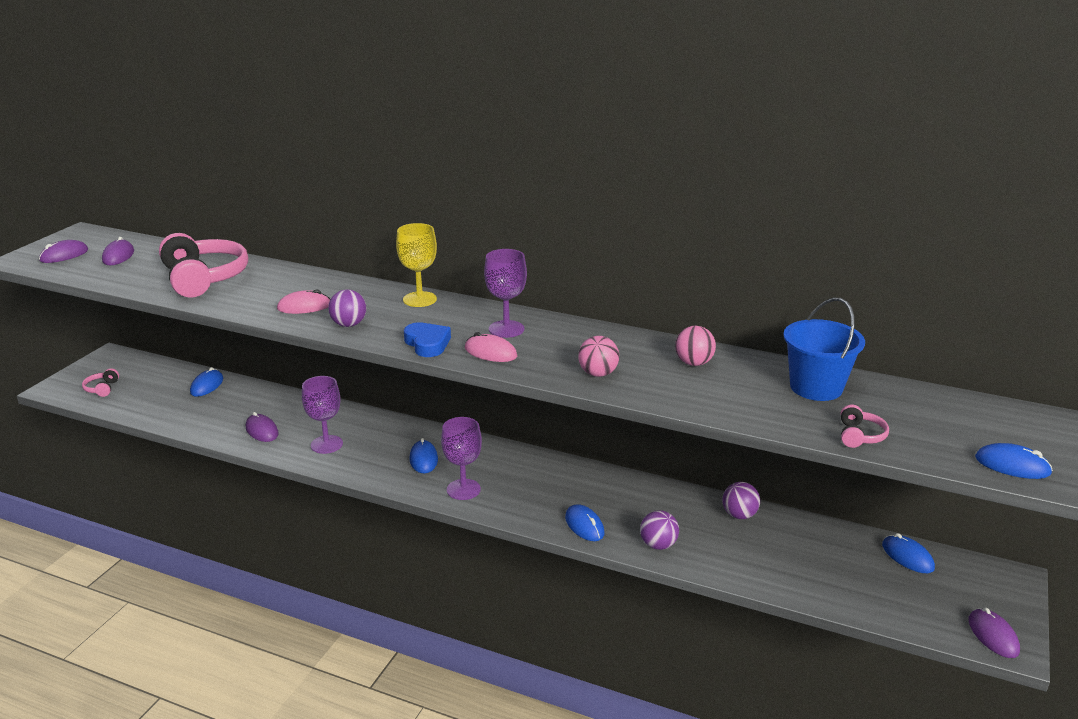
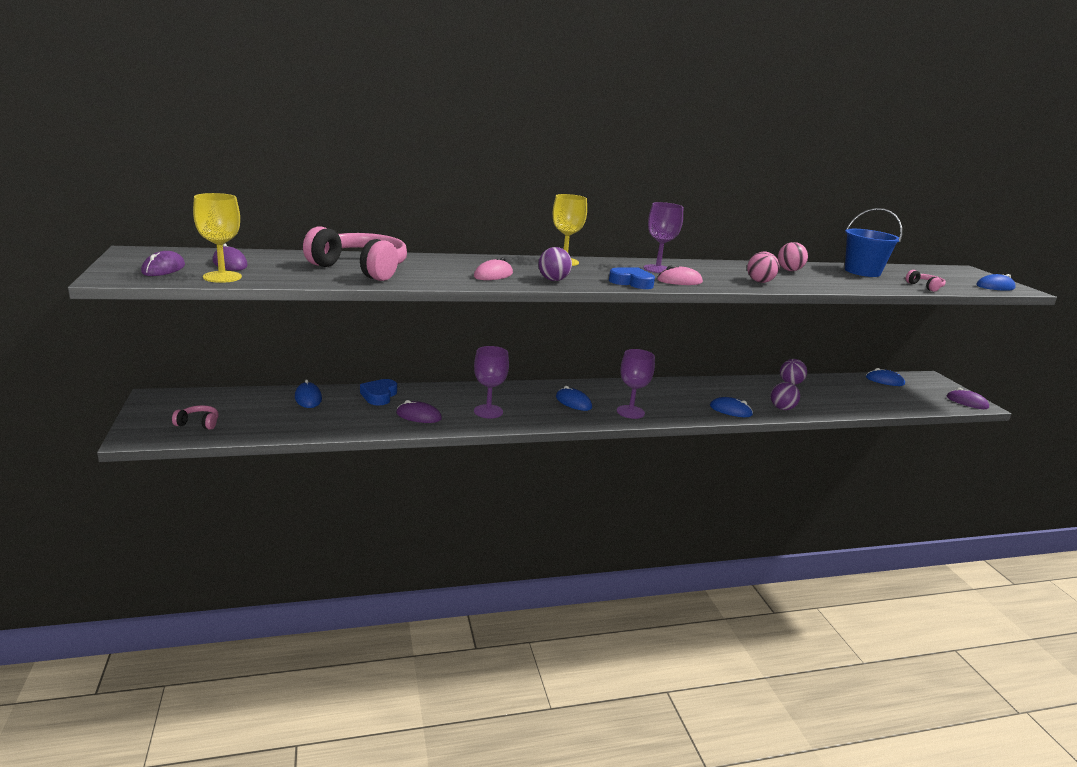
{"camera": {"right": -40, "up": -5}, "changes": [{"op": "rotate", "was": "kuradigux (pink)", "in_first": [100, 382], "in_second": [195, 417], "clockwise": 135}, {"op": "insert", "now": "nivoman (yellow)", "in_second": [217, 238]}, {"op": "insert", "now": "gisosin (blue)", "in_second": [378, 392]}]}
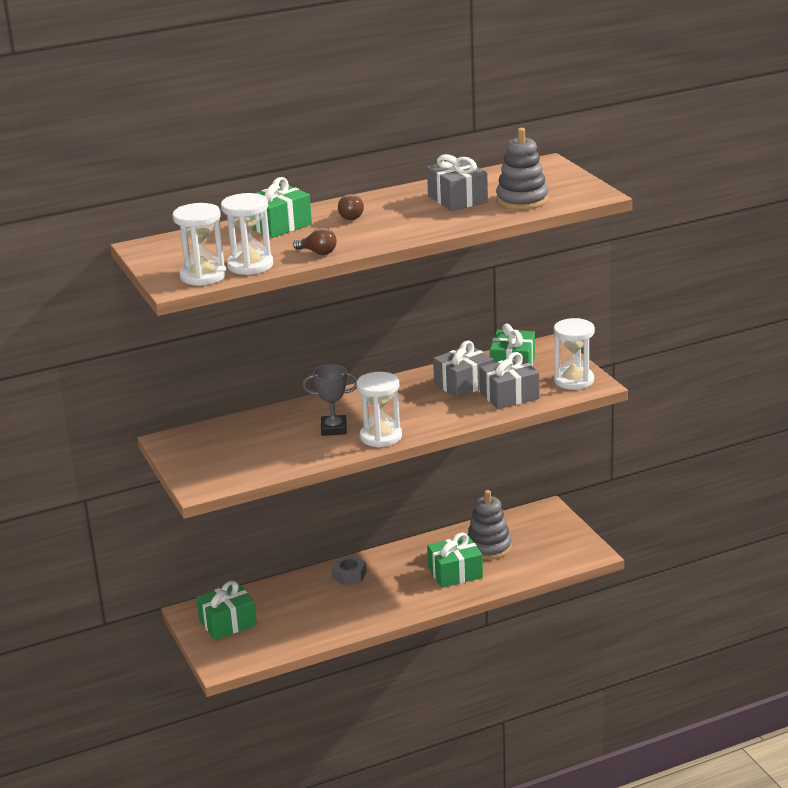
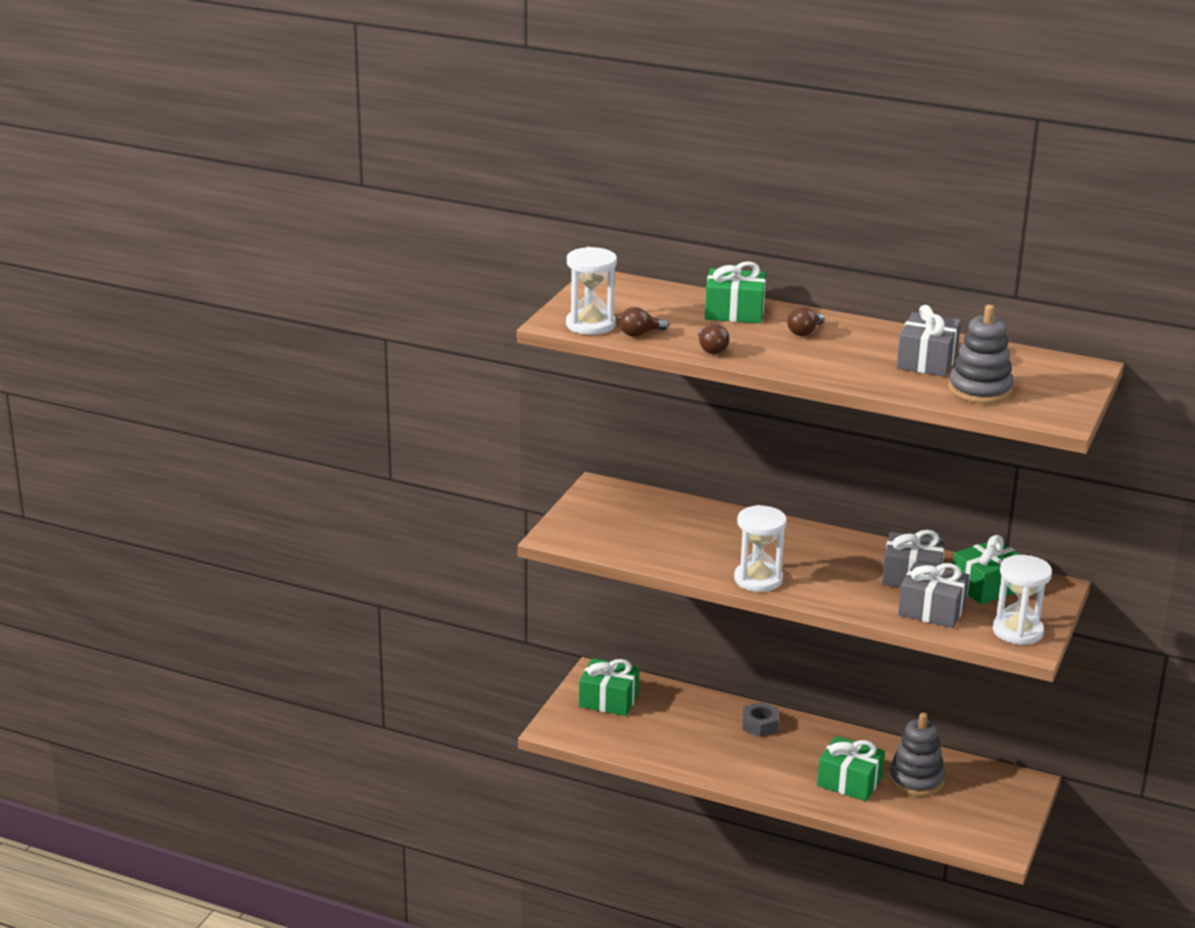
{"camera": {"right": 45, "up": 0}, "changes": [{"op": "replace", "was": "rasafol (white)", "now": "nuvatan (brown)", "in_first": [247, 234], "in_second": [644, 322]}, {"op": "delete", "was": "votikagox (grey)", "in_first": [330, 400]}]}
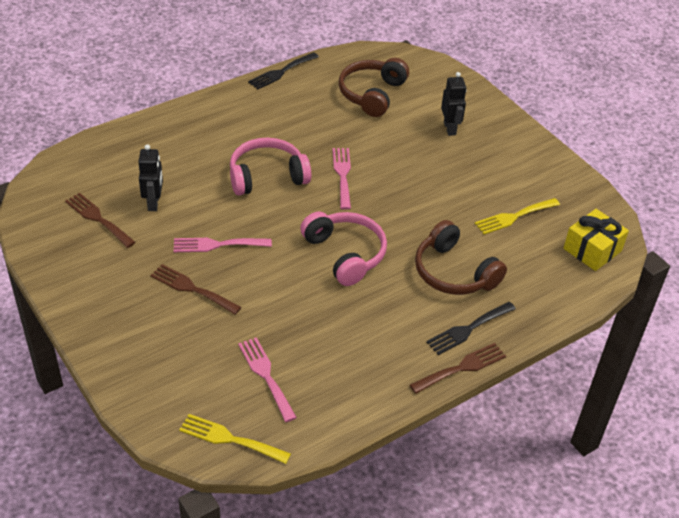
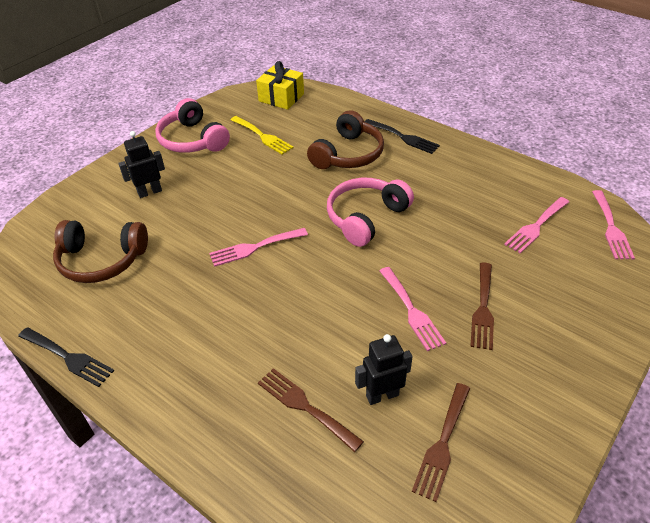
{"camera": {"right": -105, "up": 0}, "changes": [{"op": "recolor", "was": "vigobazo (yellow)", "now": "vigobazo (pink)", "in_first": [235, 439], "in_second": [613, 224]}, {"op": "move", "was": "kuradigux (pink)", "in_first": [270, 166], "in_second": [192, 125]}, {"op": "move", "was": "vigobazo (brown)", "in_first": [458, 368], "in_second": [311, 410]}]}
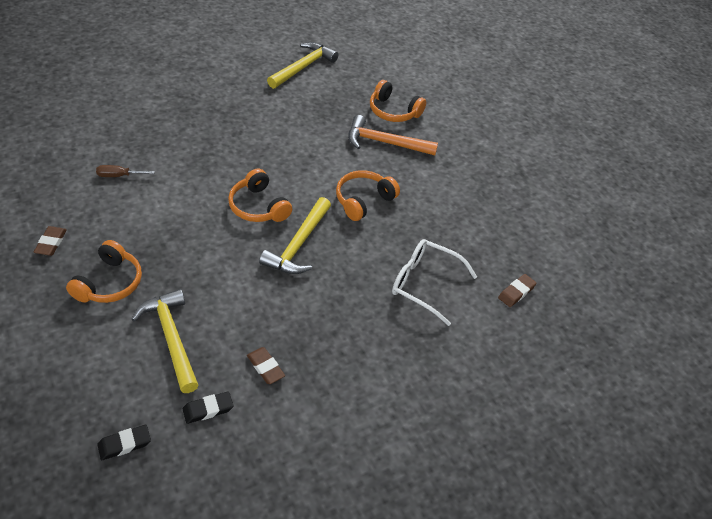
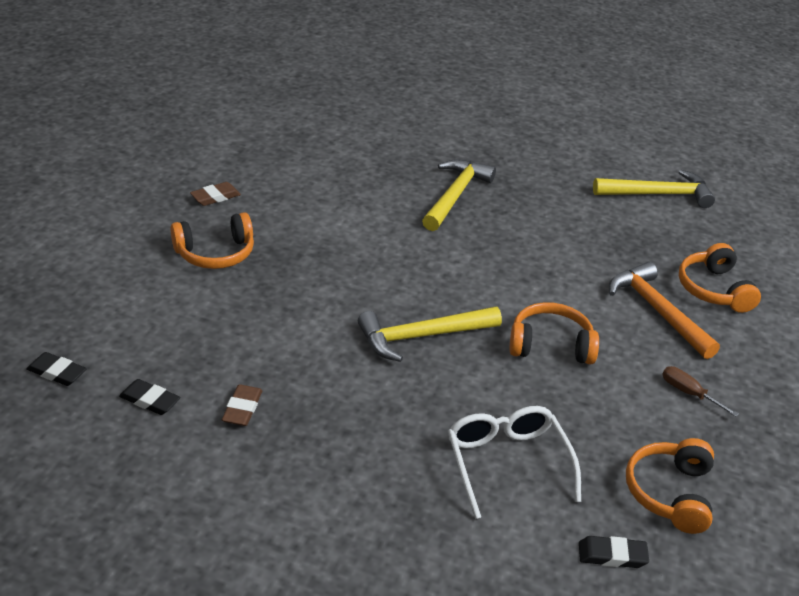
{"camera": {"right": 50, "up": -10}, "changes": [{"op": "move", "was": "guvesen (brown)", "in_first": [125, 171], "in_second": [700, 391]}, {"op": "move", "was": "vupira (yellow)", "in_first": [165, 341], "in_second": [459, 195]}, {"op": "move", "was": "kuradigux (orange)", "in_first": [260, 195], "in_second": [670, 486]}, {"op": "recolor", "was": "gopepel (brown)", "now": "gopepel (black)", "in_first": [517, 290], "in_second": [614, 552]}]}
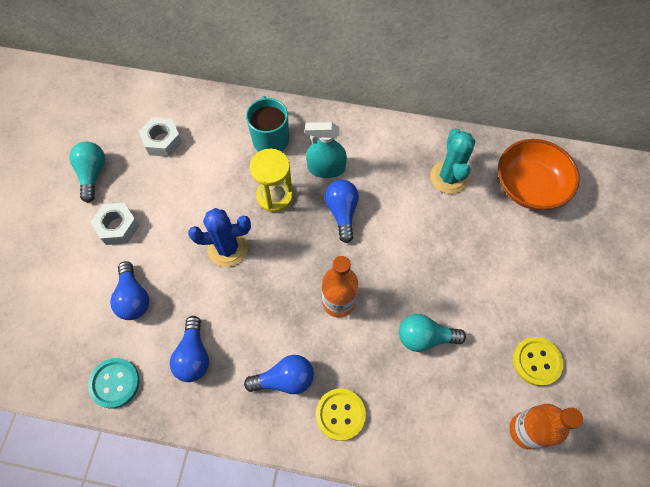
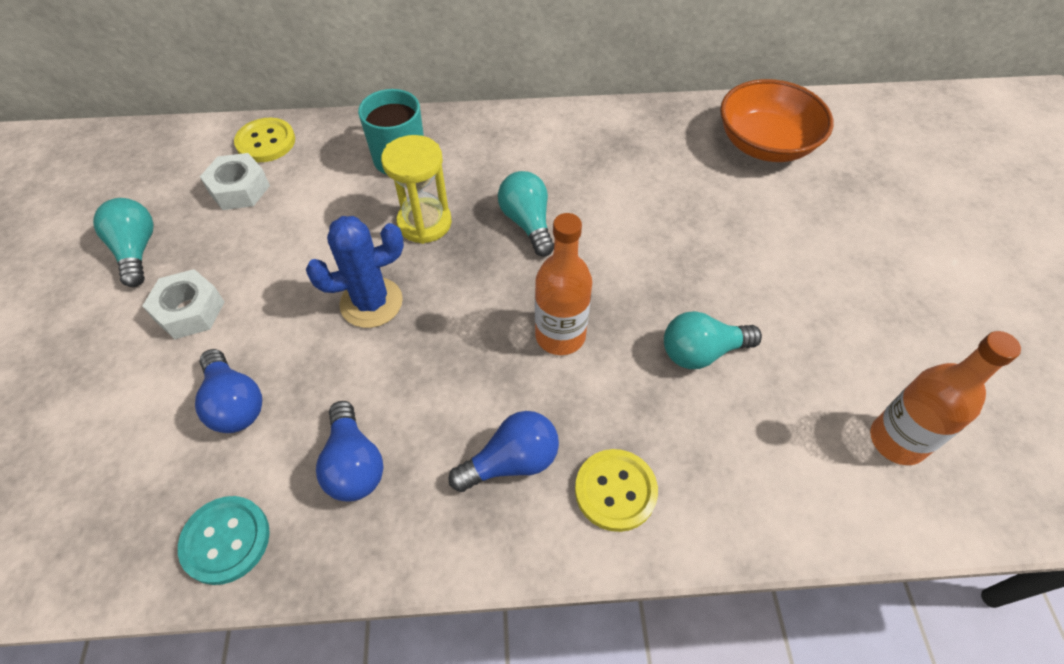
{"camera": {"right": -15, "up": -10}, "changes": [{"op": "delete", "was": "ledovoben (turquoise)", "in_first": [326, 150]}, {"op": "recolor", "was": "nuvatan (blue)", "now": "nuvatan (turquoise)", "in_first": [342, 211], "in_second": [526, 214]}, {"op": "delete", "was": "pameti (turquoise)", "in_first": [452, 161]}, {"op": "move", "was": "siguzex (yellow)", "in_first": [538, 361], "in_second": [264, 140]}]}
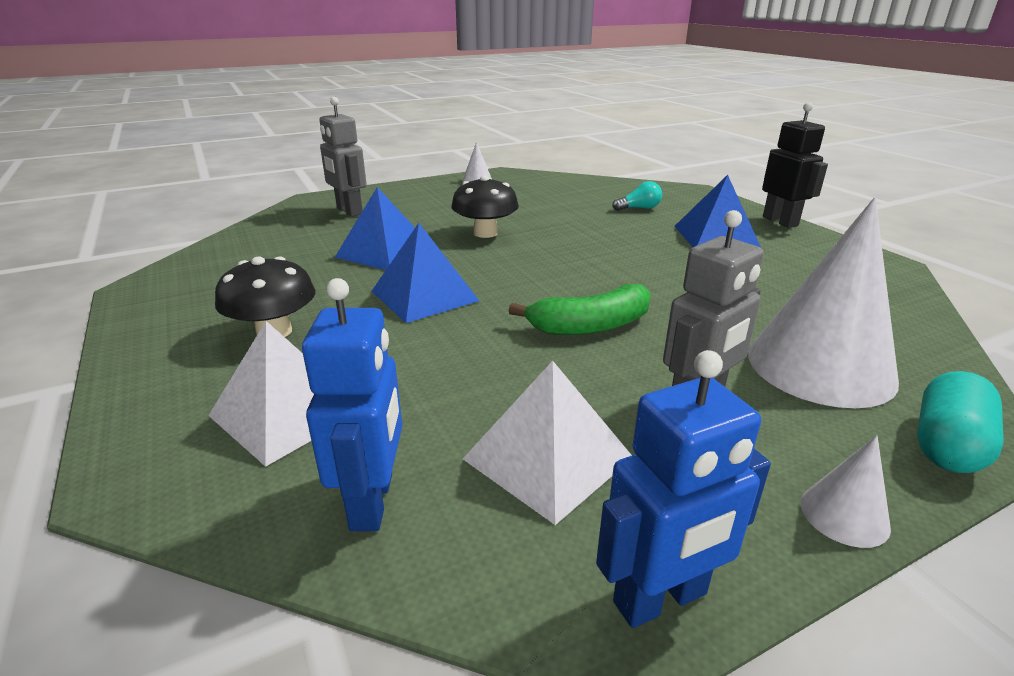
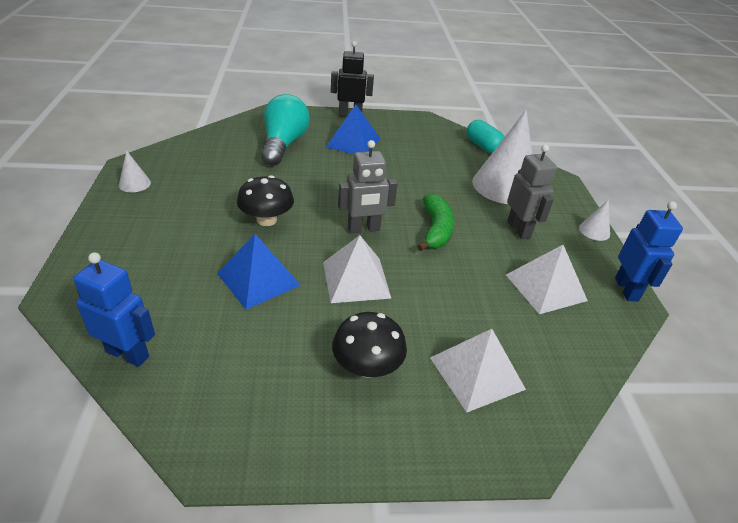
{"camera": {"right": -70, "up": 10}, "changes": [{"op": "move", "was": "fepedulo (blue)", "in_first": [352, 404], "in_second": [114, 309]}, {"op": "move", "was": "fepedulo (grey)", "in_first": [343, 157], "in_second": [368, 187]}, {"op": "recolor", "was": "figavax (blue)", "now": "figavax (white)", "in_first": [425, 273], "in_second": [357, 269]}, {"op": "resize", "was": "nuvatan (turquoise)", "in_first": [637, 196], "in_second": [285, 130], "ratio": 2.23}, {"op": "move", "was": "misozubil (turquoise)", "in_first": [960, 422], "in_second": [485, 136]}]}
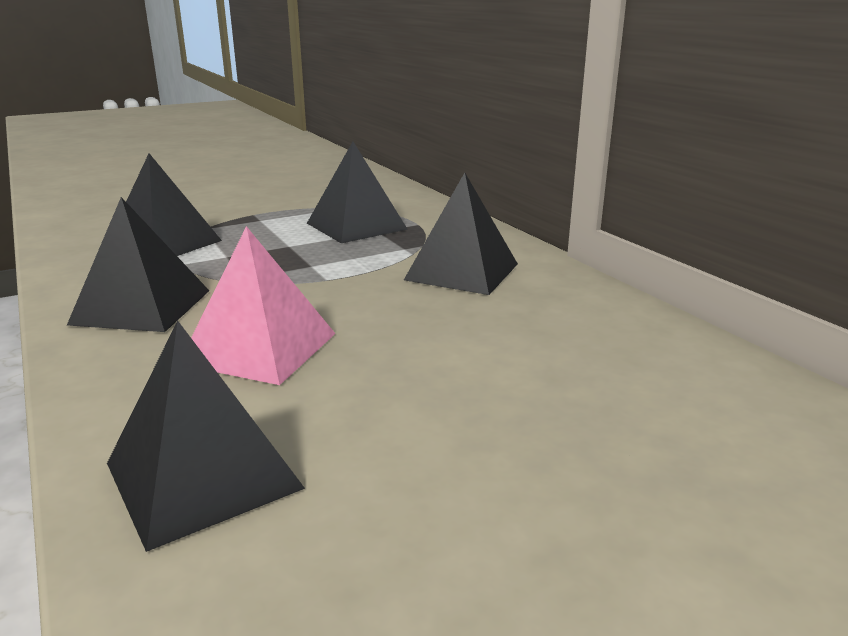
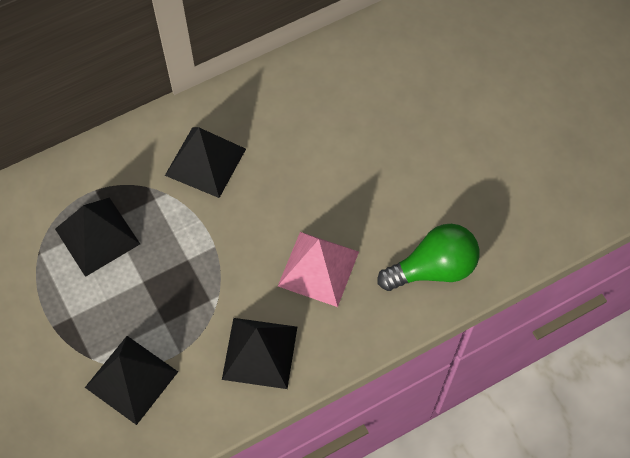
{"camera": {"right": -90, "up": 40}, "changes": [{"op": "replace", "was": "figavax (black)", "now": "nuvatan (green)", "in_first": [206, 436], "in_second": [428, 257]}]}
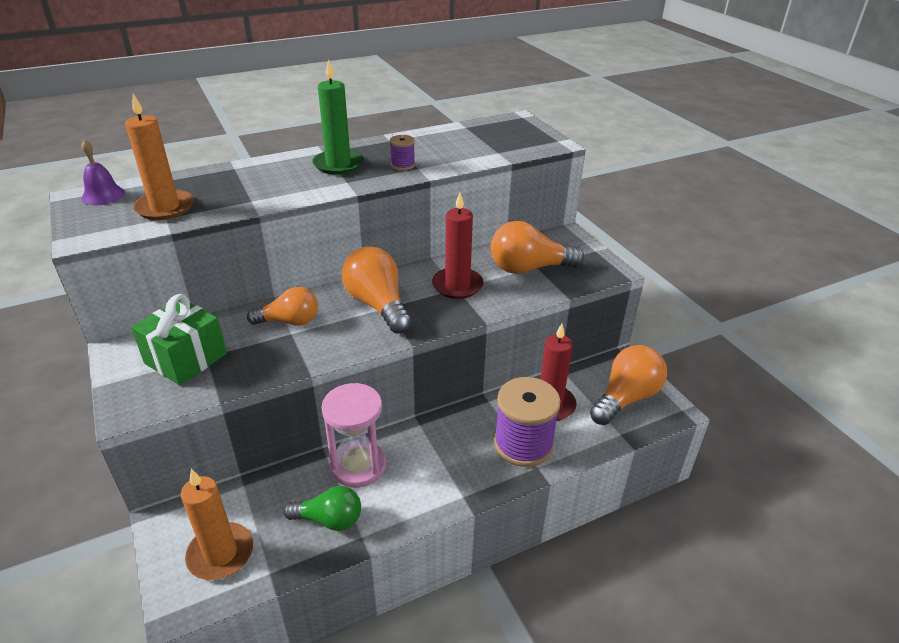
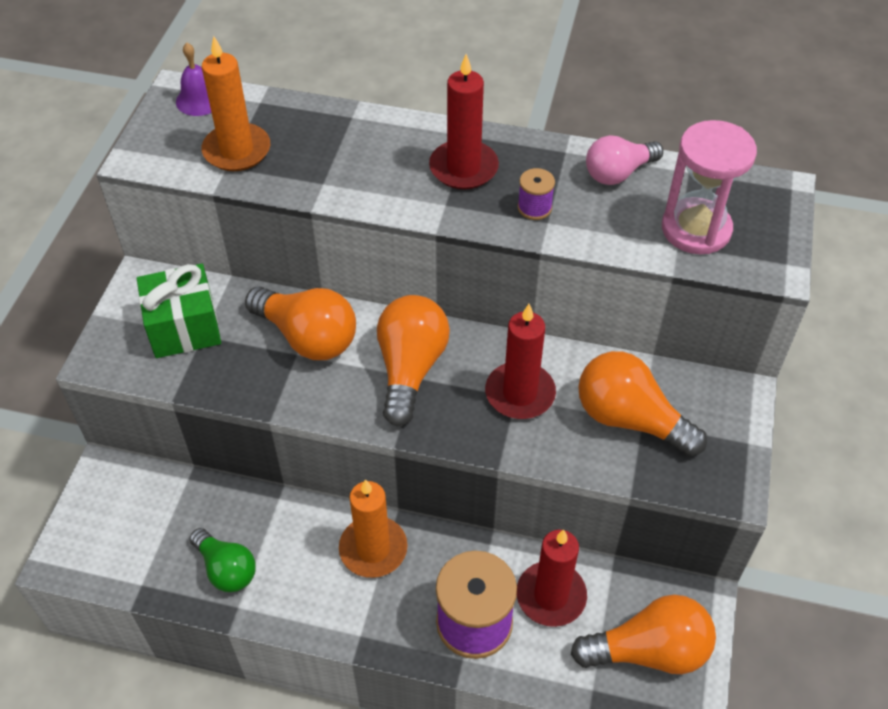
{"camera": {"right": 40, "up": 15}, "changes": [{"op": "move", "was": "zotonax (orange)", "in_first": [217, 524], "in_second": [373, 528]}, {"op": "resize", "was": "nuvatan (orange)", "in_first": [282, 306], "in_second": [300, 323], "ratio": 1.51}, {"op": "recolor", "was": "zotonax (green)", "now": "zotonax (red)", "in_first": [338, 117], "in_second": [464, 121]}, {"op": "move", "was": "rasafol (pink)", "in_first": [353, 435], "in_second": [709, 187]}, {"op": "insert", "now": "nuvatan (pink)", "in_second": [624, 160]}]}
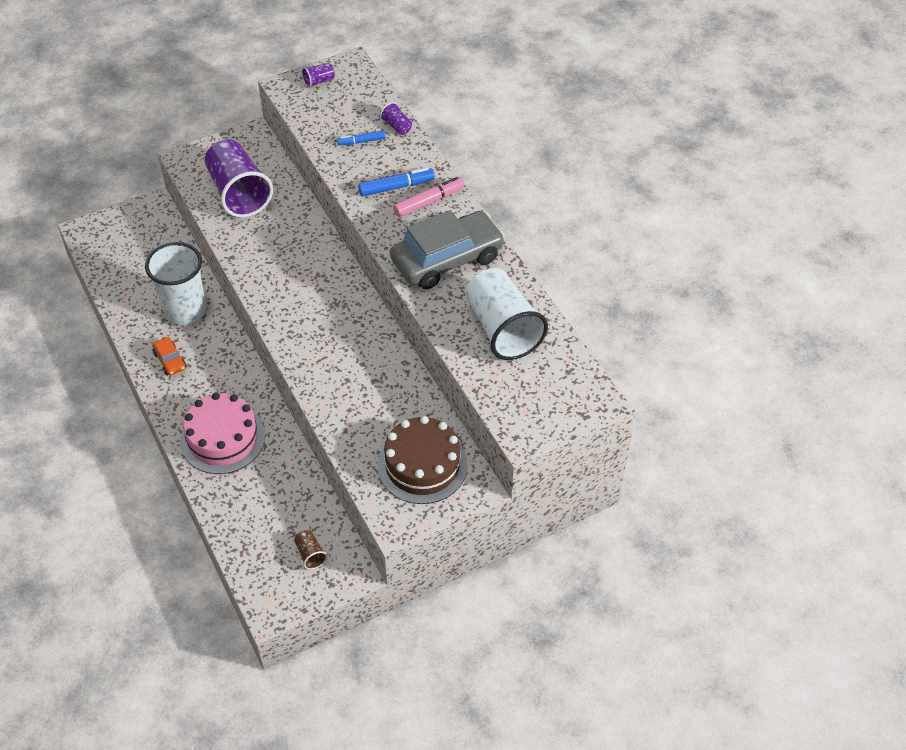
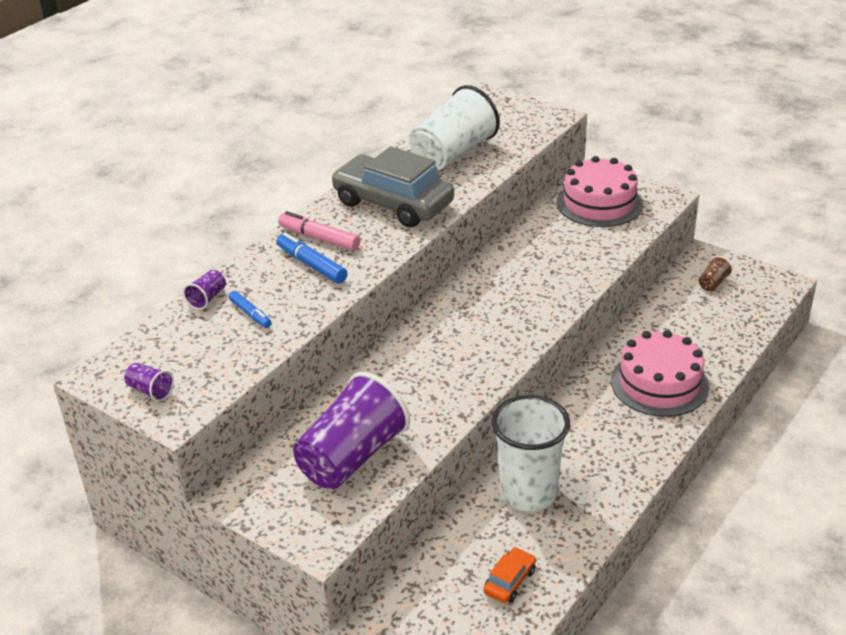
{"camera": {"right": -115, "up": -15}, "changes": [{"op": "move", "was": "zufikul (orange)", "in_first": [169, 356], "in_second": [510, 575]}, {"op": "recolor", "was": "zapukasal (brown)", "now": "zapukasal (pink)", "in_first": [423, 460], "in_second": [600, 191]}]}
